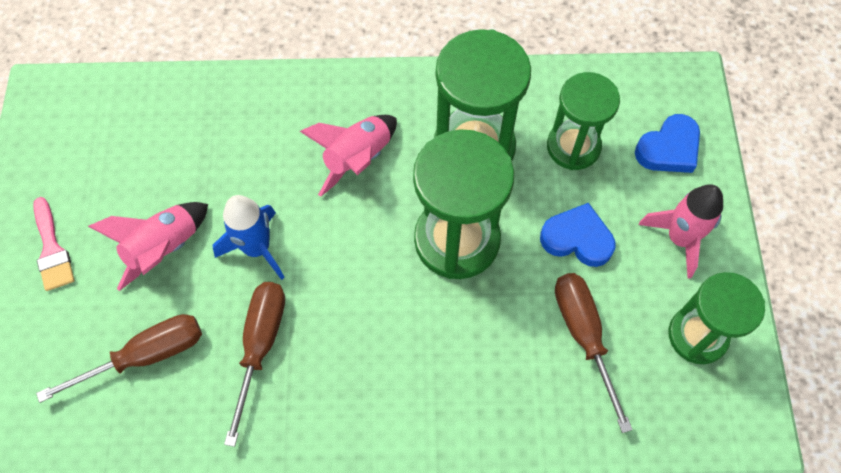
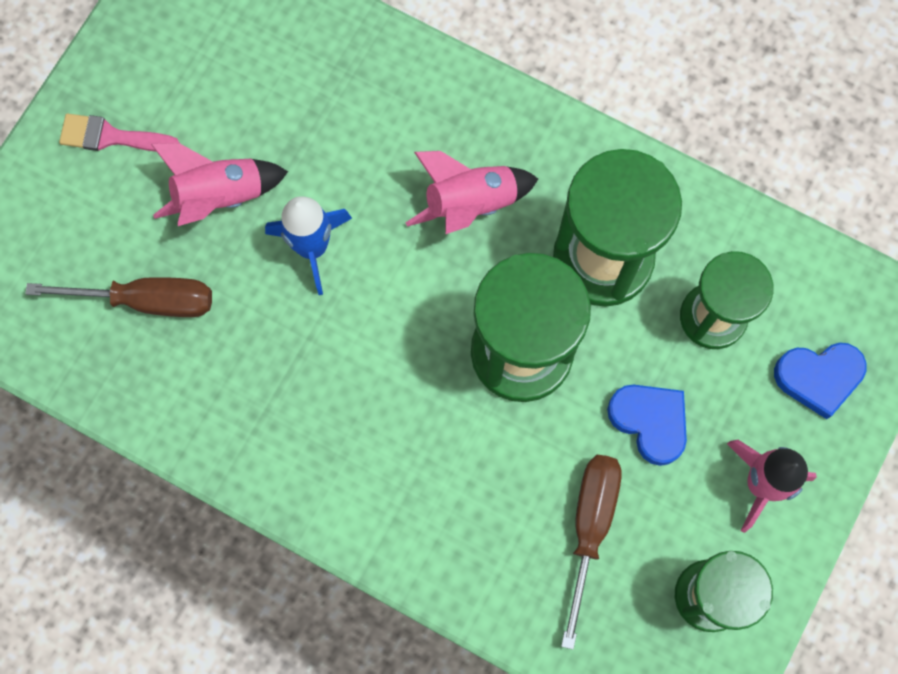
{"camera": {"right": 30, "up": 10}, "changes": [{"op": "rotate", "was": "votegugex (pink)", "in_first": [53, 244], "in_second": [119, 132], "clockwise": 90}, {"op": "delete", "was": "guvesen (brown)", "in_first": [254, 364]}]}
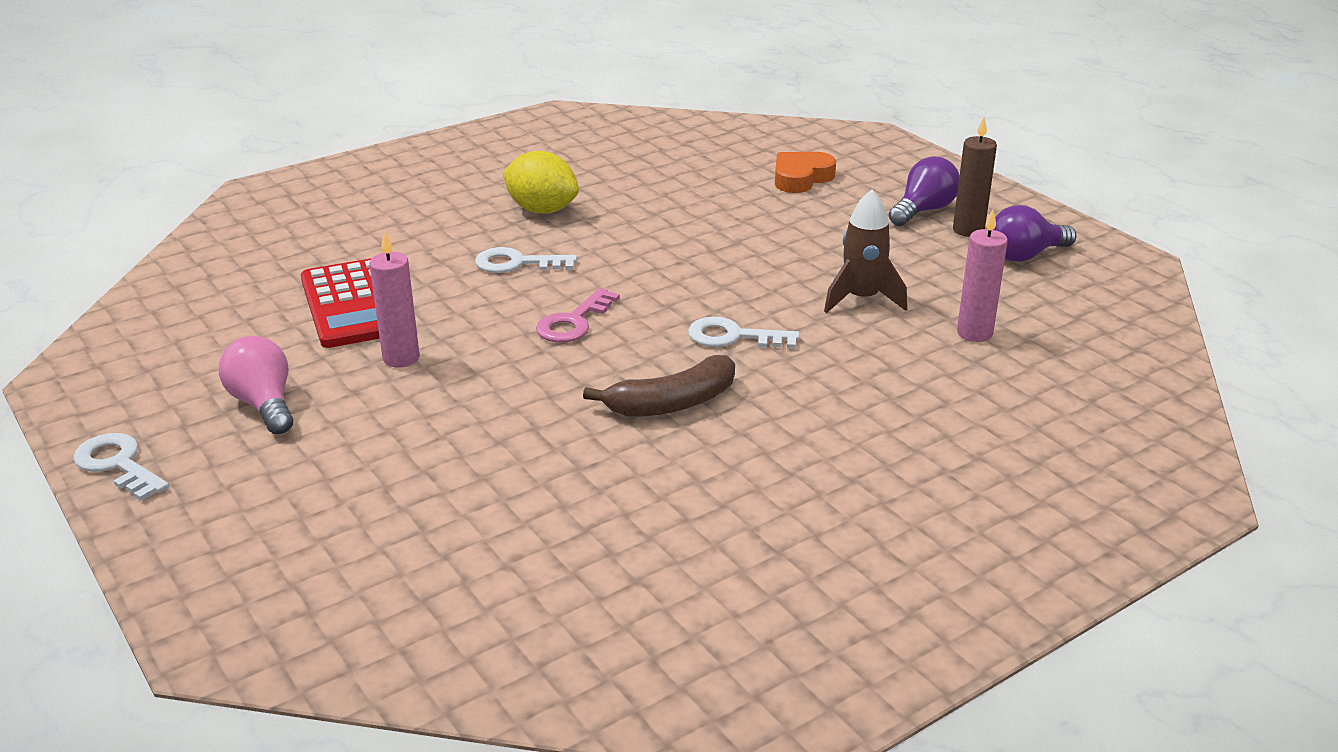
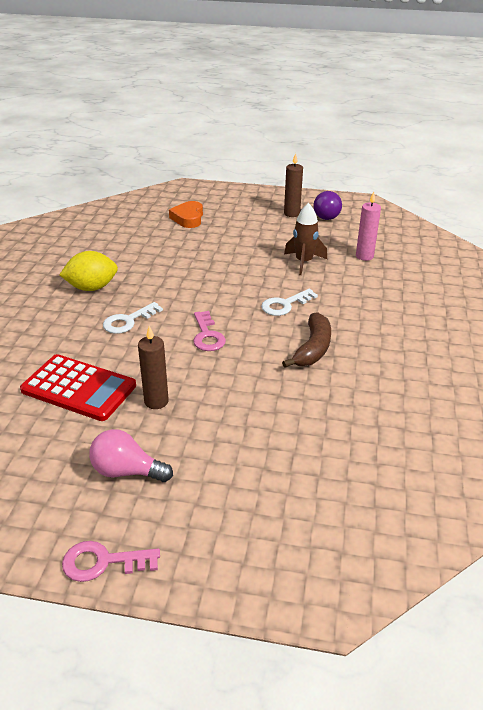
{"camera": {"right": -45, "up": 5}, "changes": [{"op": "recolor", "was": "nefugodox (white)", "now": "nefugodox (pink)", "in_first": [121, 467], "in_second": [111, 561]}, {"op": "recolor", "was": "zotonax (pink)", "now": "zotonax (brown)", "in_first": [394, 300], "in_second": [153, 367]}, {"op": "delete", "was": "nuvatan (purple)", "in_first": [924, 191]}]}
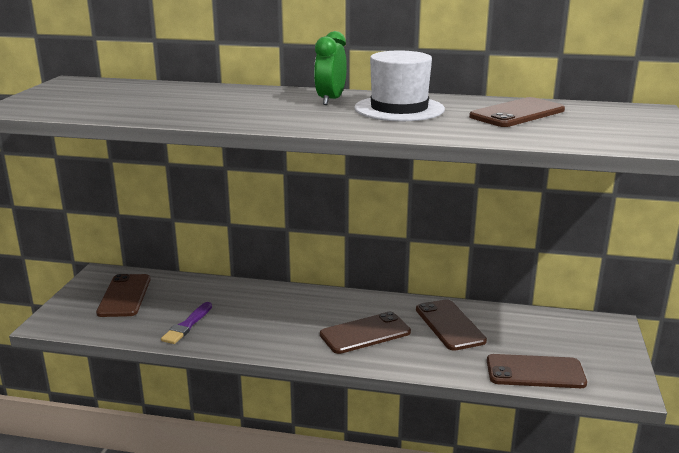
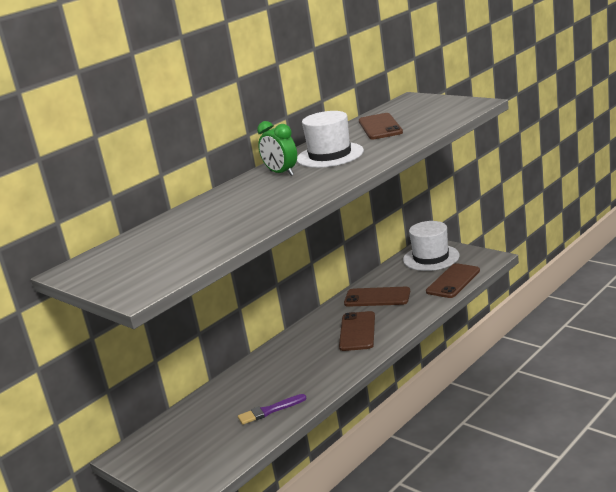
{"camera": {"right": -55, "up": 0}, "changes": [{"op": "delete", "was": "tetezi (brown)", "in_first": [123, 295]}, {"op": "rotate", "was": "votegugex (purple)", "in_first": [186, 323], "in_second": [272, 409], "clockwise": 105}, {"op": "insert", "now": "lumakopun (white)", "in_second": [431, 246]}]}
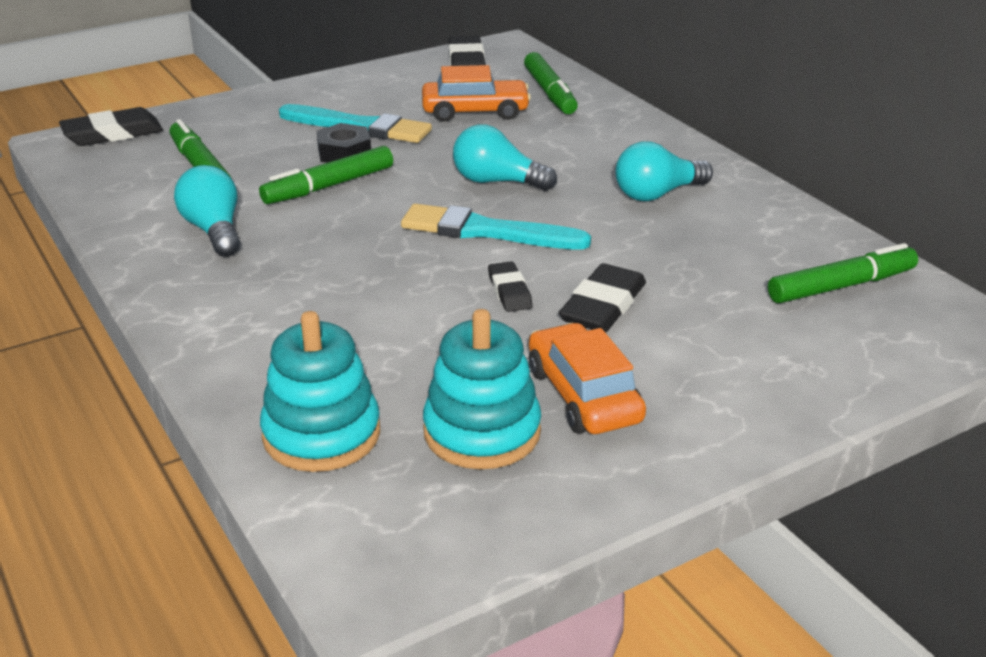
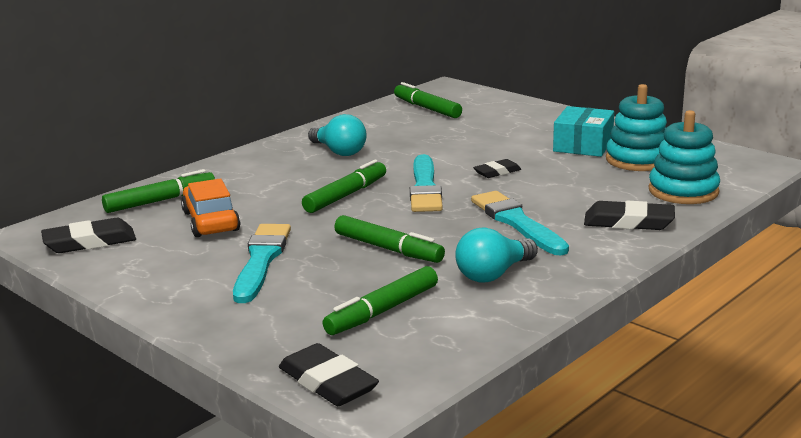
{"camera": {"right": -105, "up": -10}, "changes": [{"op": "delete", "was": "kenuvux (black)", "in_first": [344, 143]}, {"op": "replace", "was": "nuvatan (turquoise)", "now": "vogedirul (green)", "in_first": [505, 157], "in_second": [344, 186]}, {"op": "replace", "was": "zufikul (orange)", "now": "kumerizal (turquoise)", "in_first": [587, 378], "in_second": [583, 131]}, {"op": "move", "was": "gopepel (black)", "in_first": [602, 297], "in_second": [629, 215]}, {"op": "insert", "now": "votegugex (turquoise)", "in_second": [520, 223]}]}
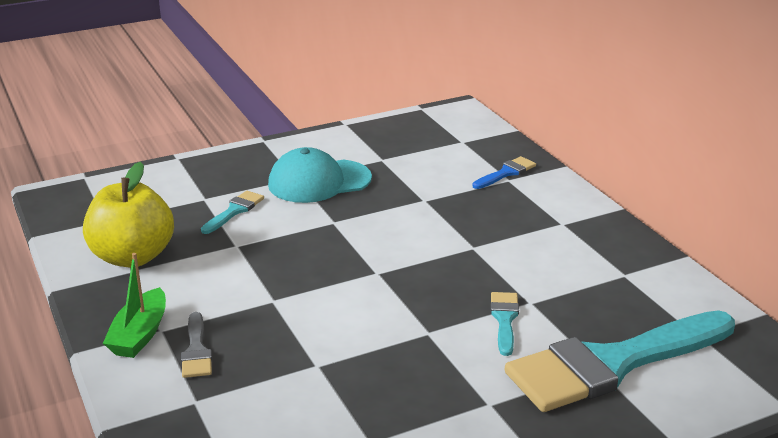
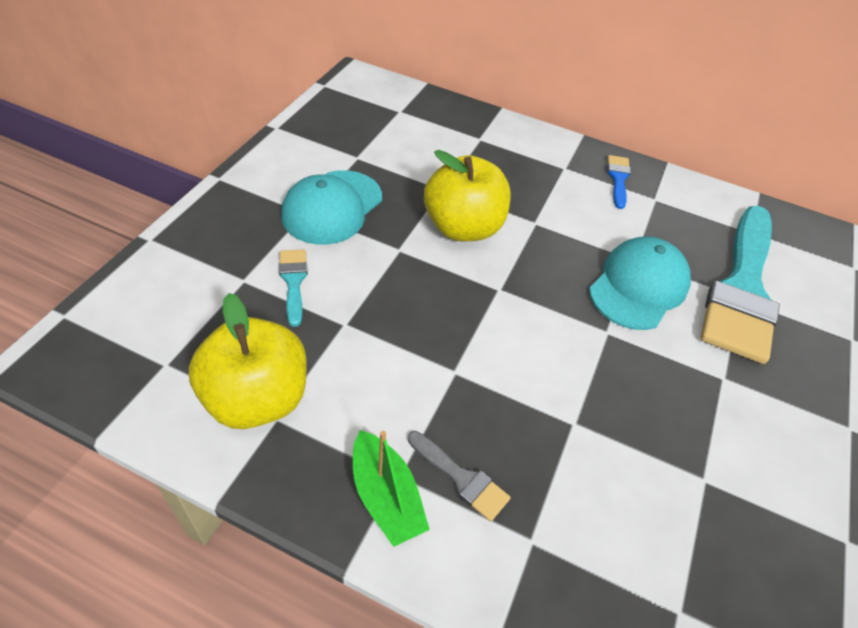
{"camera": {"right": -45, "up": 20}, "changes": [{"op": "move", "was": "votegugex (blue)", "in_first": [504, 172], "in_second": [619, 182]}, {"op": "replace", "was": "votegugex (turquoise)", "now": "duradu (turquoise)", "in_first": [504, 324], "in_second": [640, 283]}, {"op": "insert", "now": "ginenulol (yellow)", "in_second": [467, 195]}]}
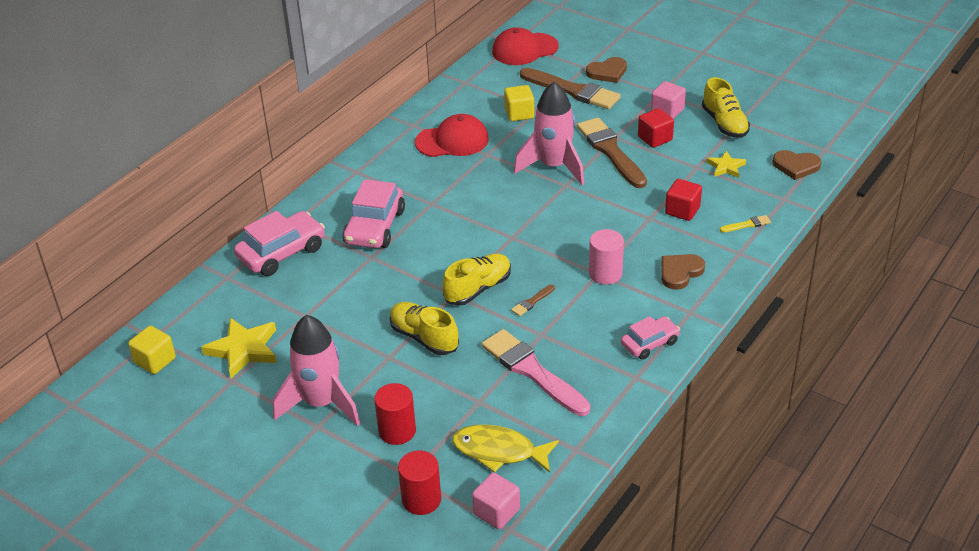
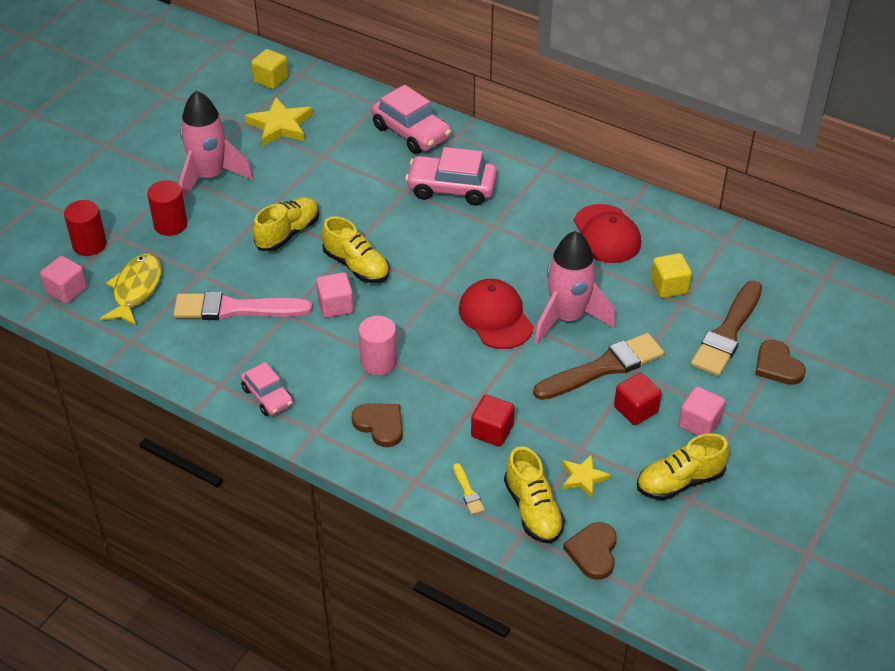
{"camera": {"right": 85, "up": 5}, "changes": [{"op": "rotate", "was": "votegugex (pink)", "in_first": [536, 372], "in_second": [243, 306], "clockwise": -135}, {"op": "move", "was": "duradu (red)", "in_first": [525, 46], "in_second": [496, 314]}, {"op": "replace", "was": "votegugex (brown)", "now": "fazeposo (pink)", "in_first": [533, 300], "in_second": [335, 295]}, {"op": "insert", "now": "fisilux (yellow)", "in_second": [534, 494]}]}
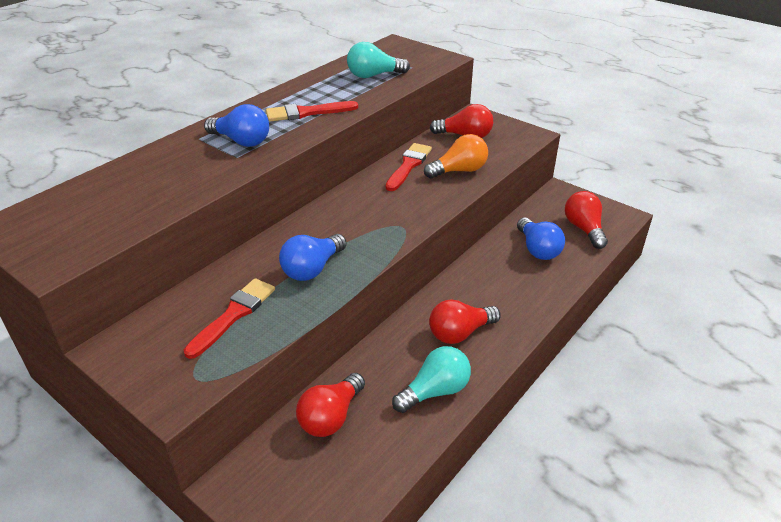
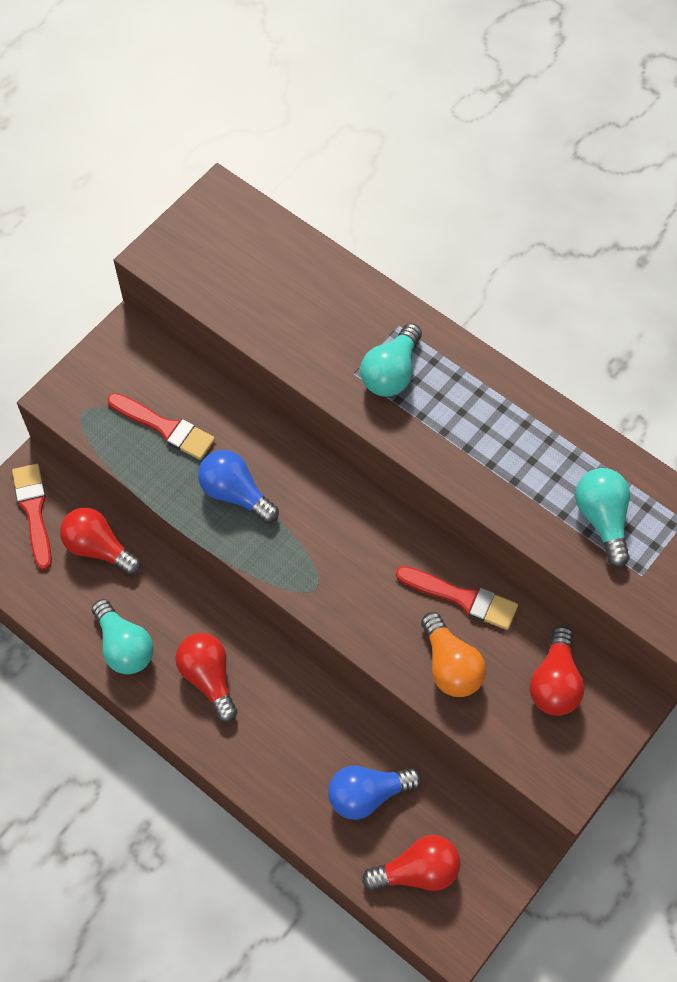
{"camera": {"right": 90, "up": 25}, "changes": [{"op": "recolor", "was": "nuvatan (blue)", "now": "nuvatan (turquoise)", "in_first": [236, 125], "in_second": [391, 360]}, {"op": "move", "was": "votegugex (red)", "in_first": [312, 111], "in_second": [32, 517]}]}
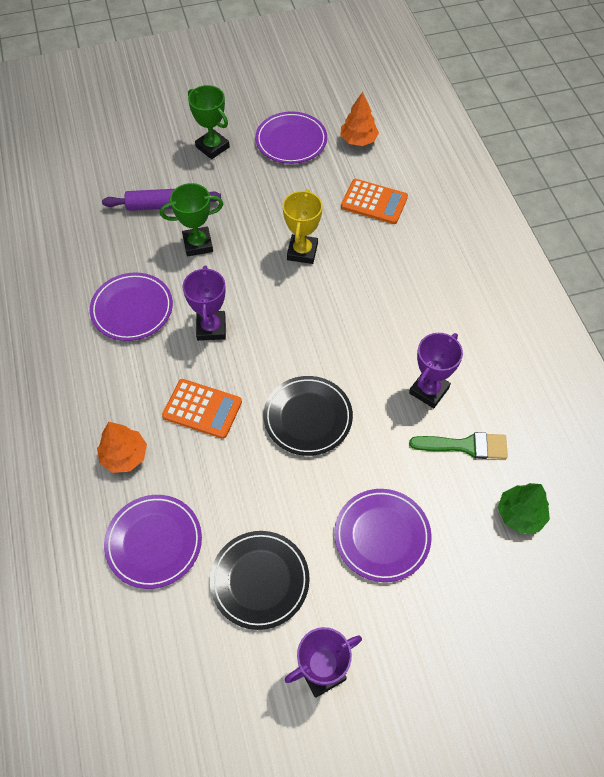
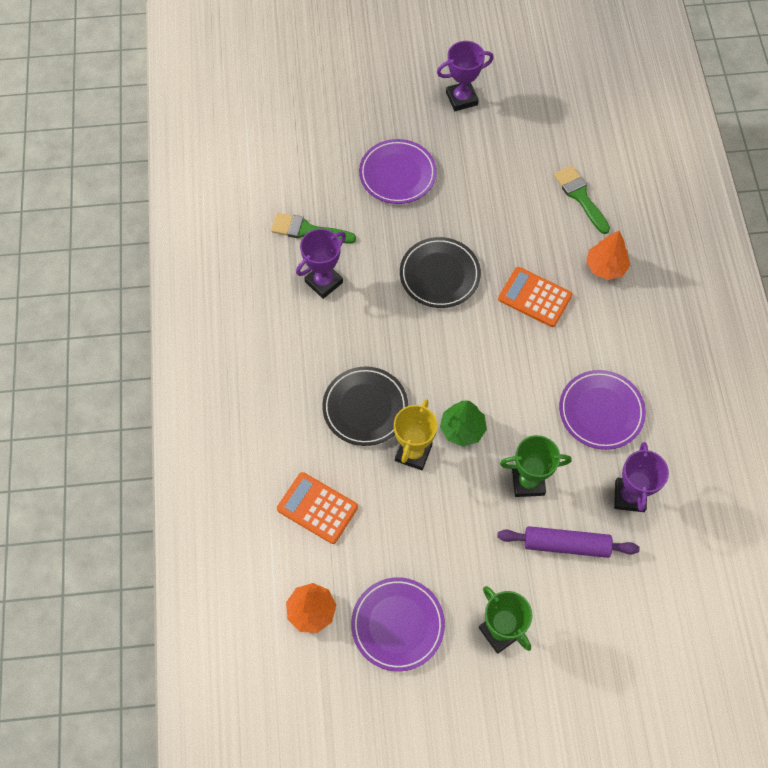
{"camera": {"right": -170, "up": 5}, "changes": [{"op": "replace", "was": "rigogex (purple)", "now": "votegugex (green)", "in_first": [153, 542], "in_second": [582, 199]}, {"op": "move", "was": "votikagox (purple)", "in_first": [204, 303], "in_second": [641, 477]}, {"op": "move", "was": "rigogex (black)", "in_first": [260, 580], "in_second": [365, 406]}, {"op": "move", "was": "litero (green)", "in_first": [524, 508], "in_second": [463, 424]}]}
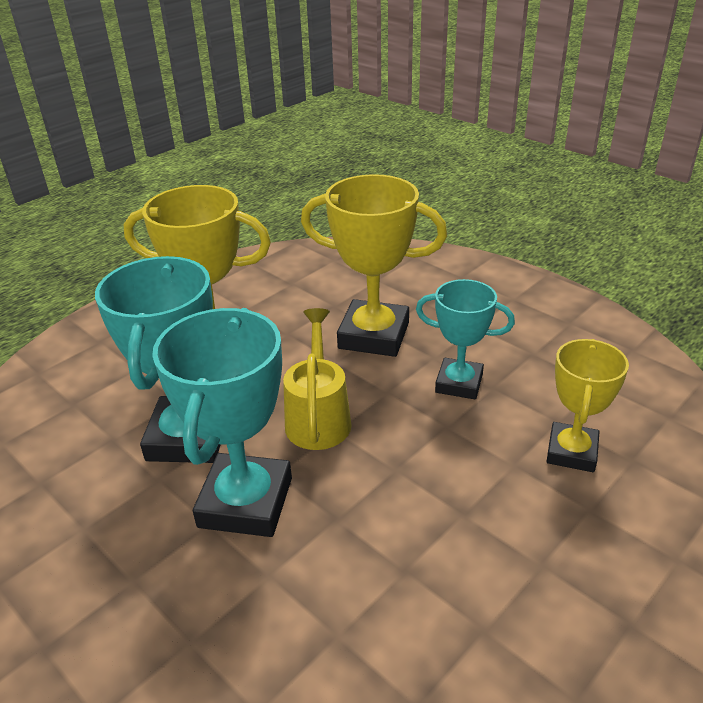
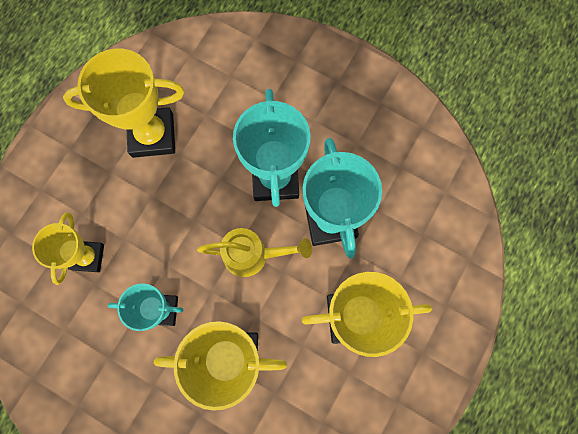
{"camera": {"right": 165, "up": 40}, "changes": [{"op": "rotate", "was": "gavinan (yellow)", "in_first": [317, 379], "in_second": [254, 252], "clockwise": -75}, {"op": "insert", "now": "votikagox (yellow)", "in_second": [124, 103]}]}
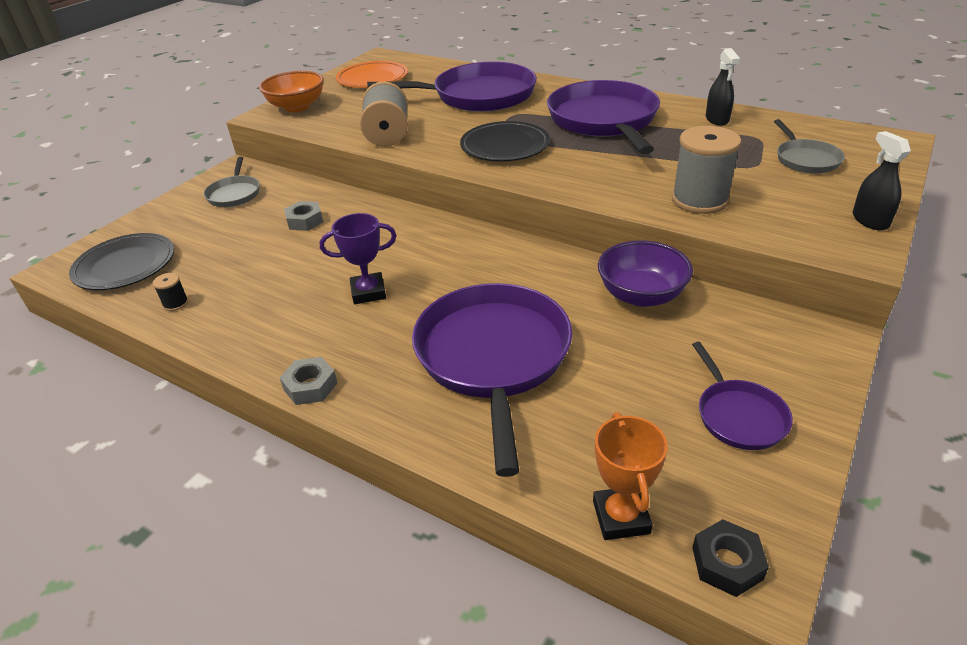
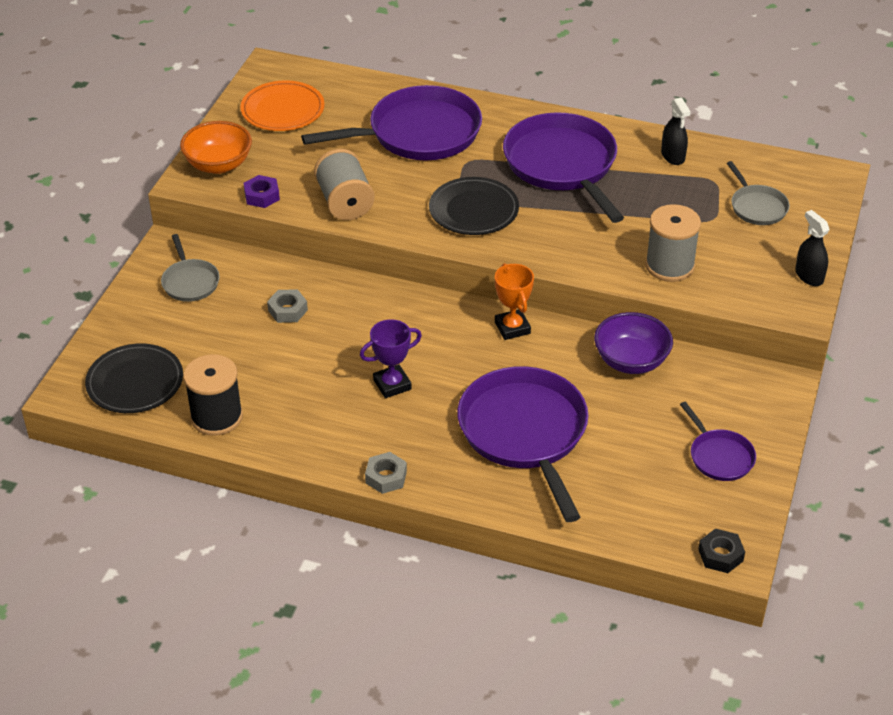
{"camera": {"right": -15, "up": 5}, "changes": [{"op": "resize", "was": "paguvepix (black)", "in_first": [170, 292], "in_second": [213, 395], "ratio": 2.29}, {"op": "move", "was": "votikagox (orange)", "in_first": [630, 476], "in_second": [514, 301]}, {"op": "insert", "now": "kenuvux (purple)", "in_second": [262, 191]}]}
